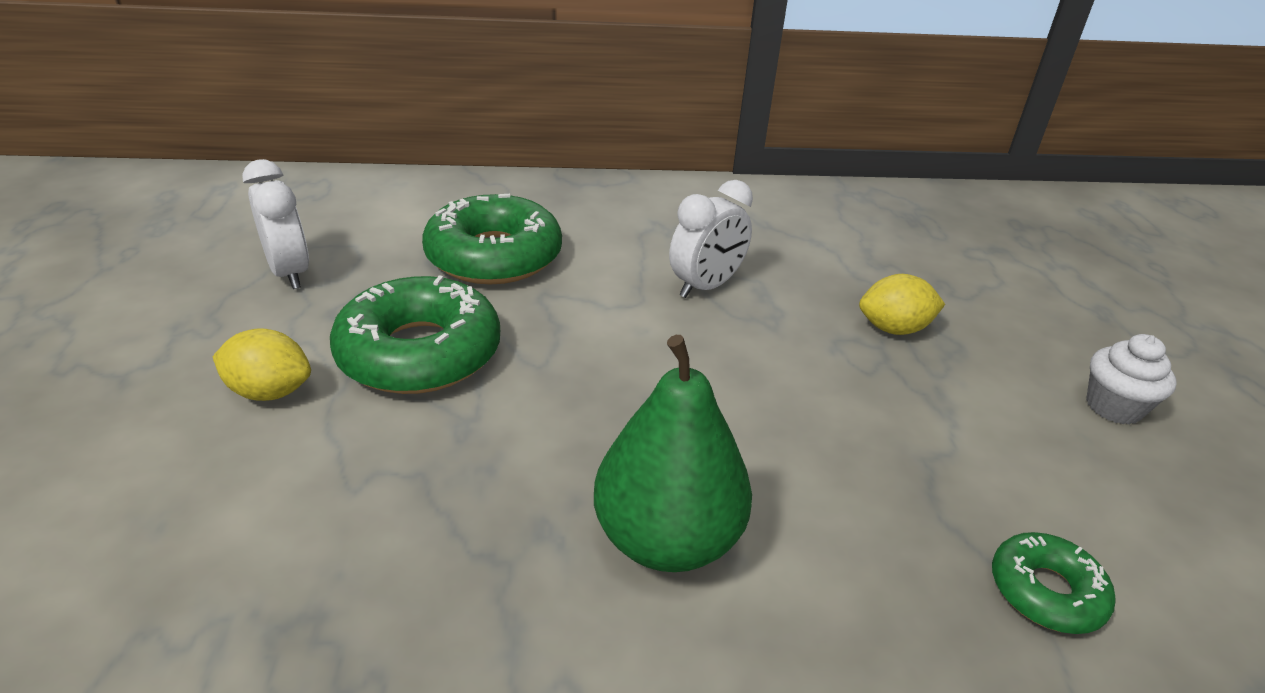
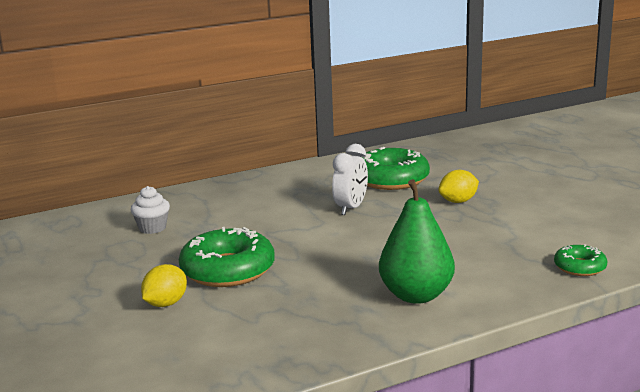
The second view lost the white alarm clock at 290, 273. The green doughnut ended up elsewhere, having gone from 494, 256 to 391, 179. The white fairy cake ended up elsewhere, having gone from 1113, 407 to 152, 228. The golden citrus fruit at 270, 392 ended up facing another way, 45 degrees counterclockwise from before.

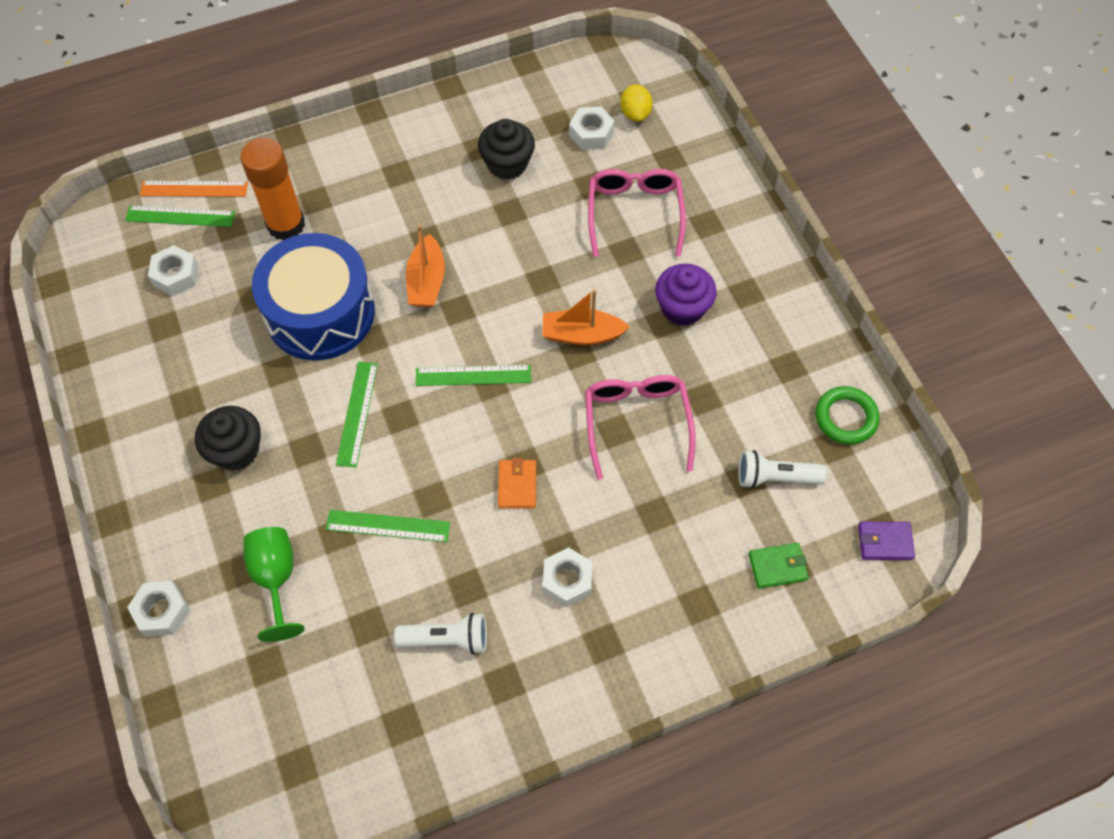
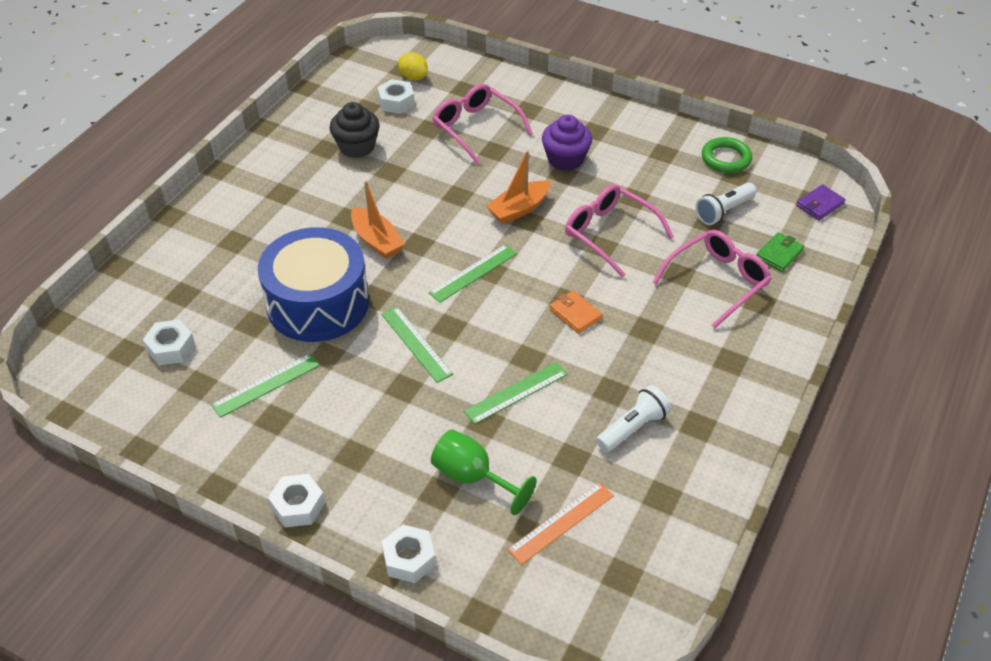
The second view lost the black fairy cake at 236, 450. The second view lost the orange-coloured glue at 286, 224. The second view gained the rose-pink eyeglasses at 717, 282. The green straightedge ended up elsewhere, having gone from 180, 216 to 266, 385. The orange-coloured straightedge ended up elsewhere, having gone from 194, 189 to 561, 522. The white hex nut ended up elsewhere, having gone from 567, 580 to 298, 505.

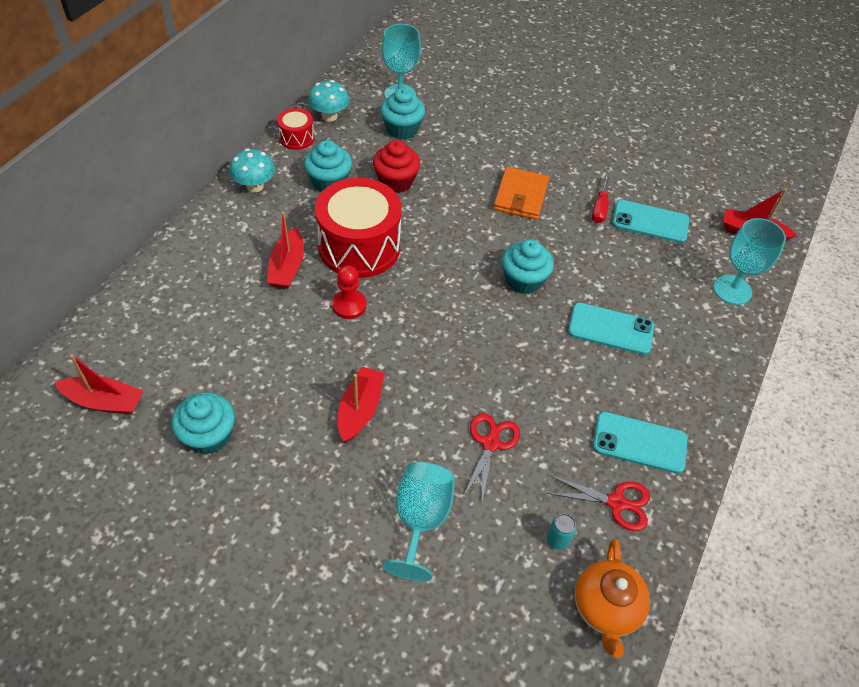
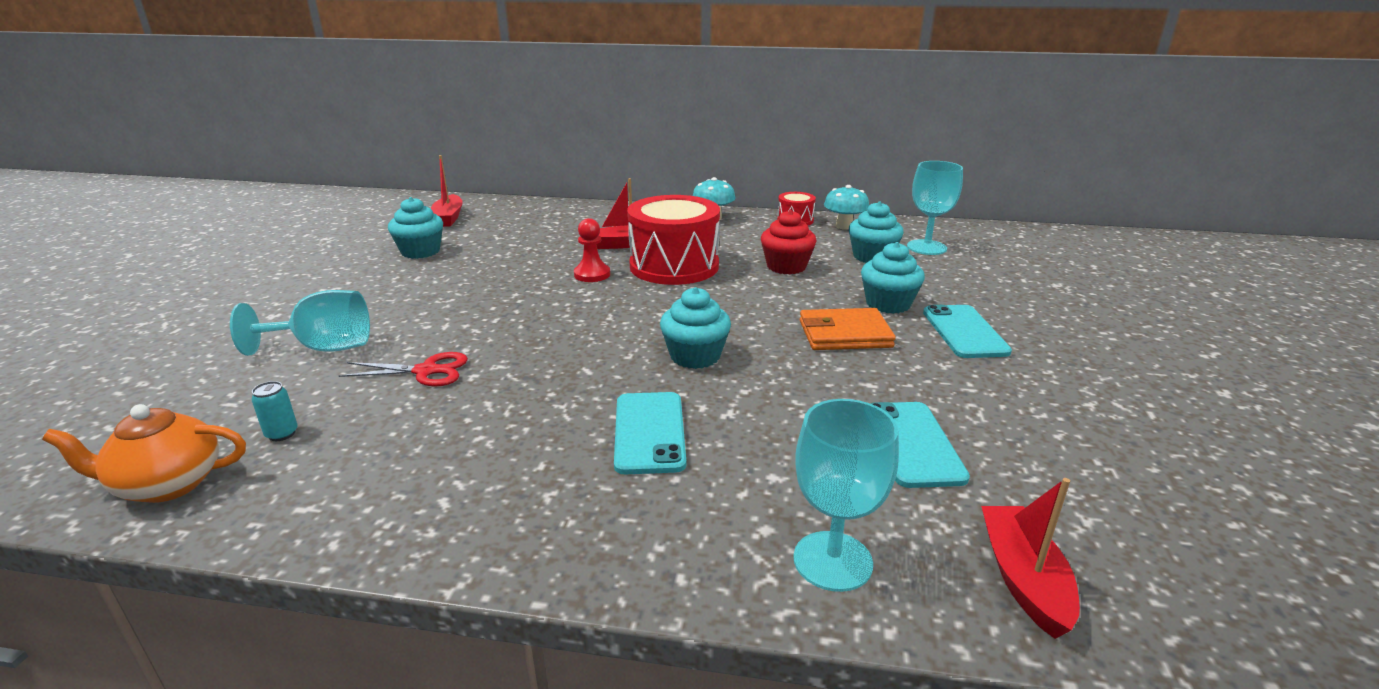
The second view lost the red boat at 360, 410. The second view lost the red pair of scissors at 616, 503. The second view lost the red hand screwdriver at 600, 208. The teal fairy cake ended up elsewhere, having gone from 329, 182 to 888, 304. The teal mobile phone ended up elsewhere, having gone from 639, 443 to 964, 332.

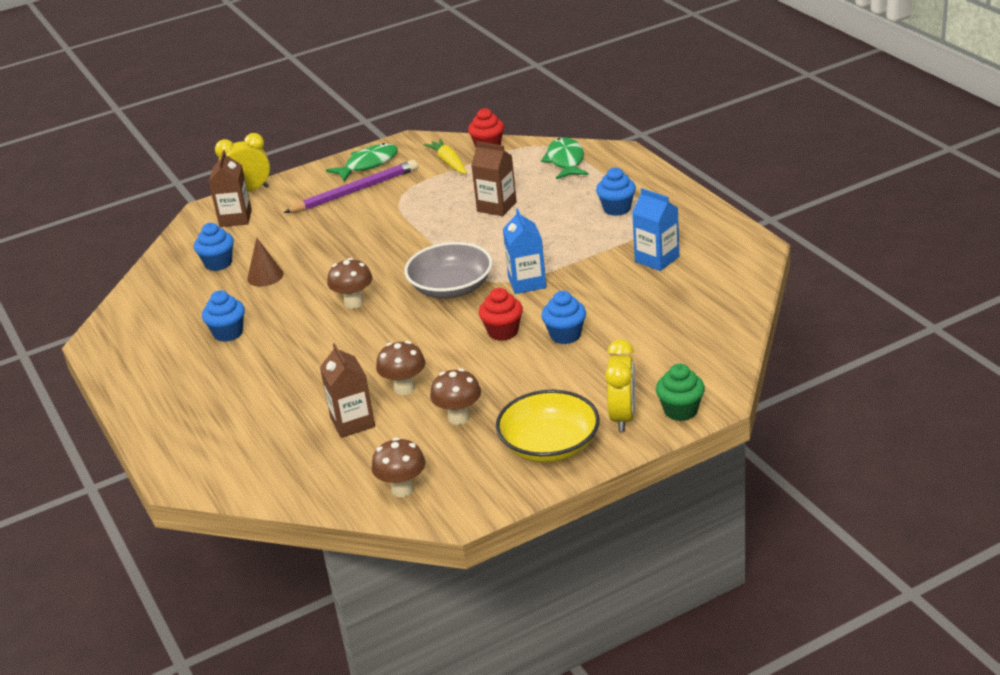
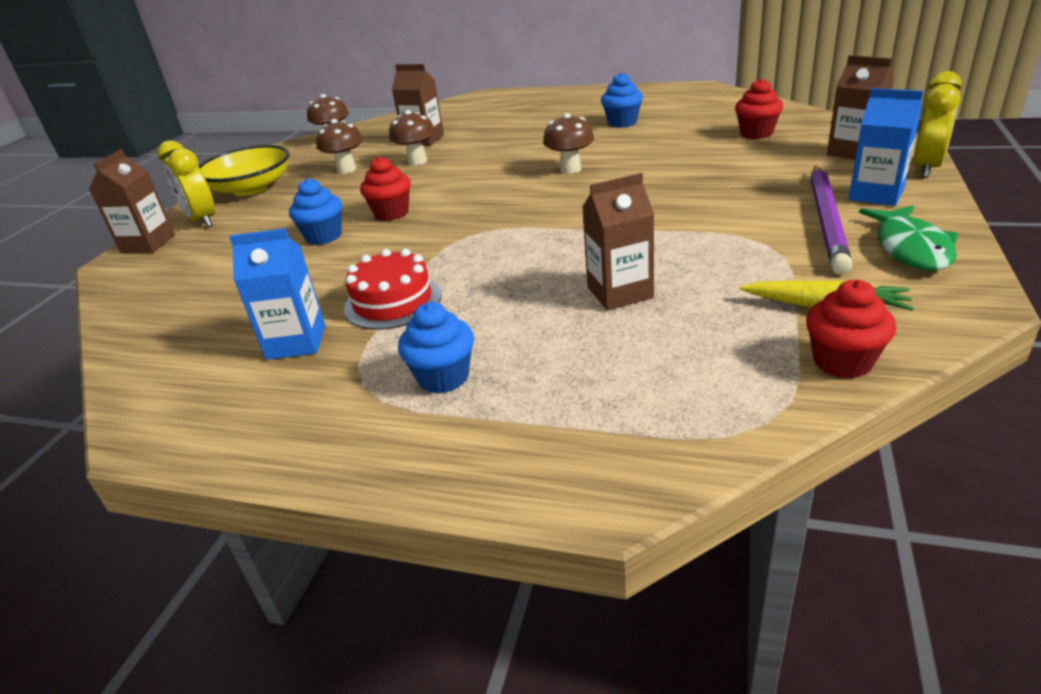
The second view lost the dark brown cone shape at 265, 276. The second view lost the grey serving bowl at 451, 288. The second view lost the green toy fish at 565, 161. The second view gained the red cake at 393, 302. The cobalt carton ended up elsewhere, having gone from 527, 282 to 876, 194. Where the green fairy cake stood at 680, 411, the dark brown carton came to stand at 148, 244. What was the cobalt fairy cake at 218, 263 turned into the red fairy cake at 756, 133.

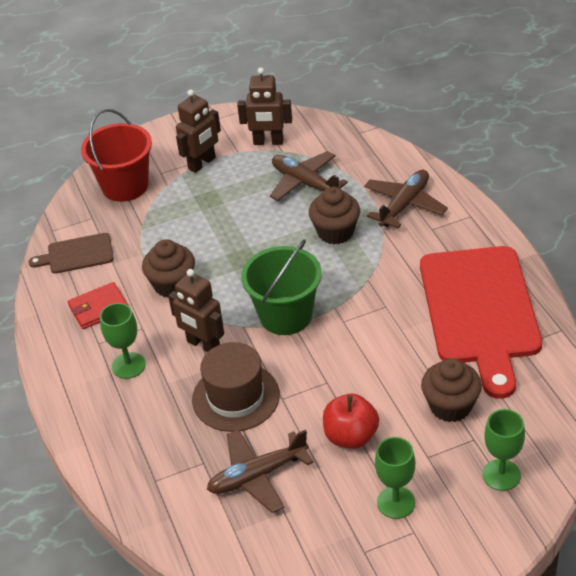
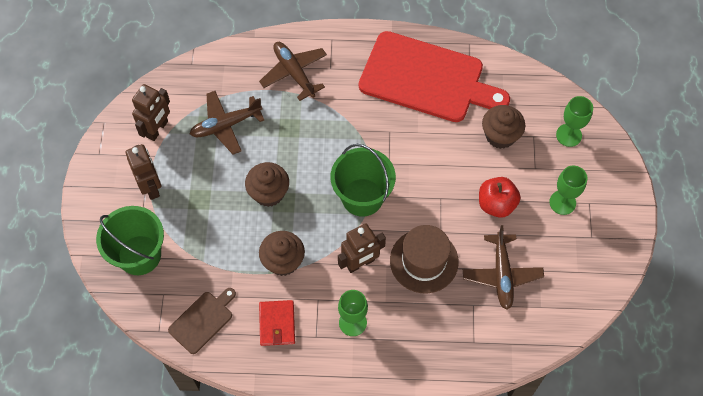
The dark brown fairy cake ended up elsewhere, having gone from 335, 232 to 269, 193. What was the red sand bucket at 125, 186 turned into the green sand bucket at 139, 255. The dark brown bread board at 77, 254 ended up facing another way, 150 degrees counterclockwise from before.

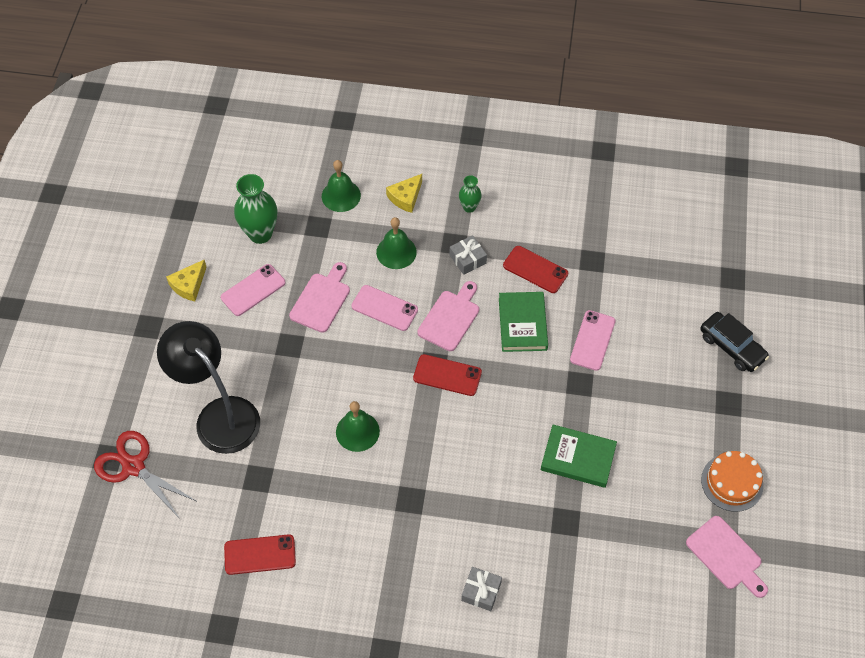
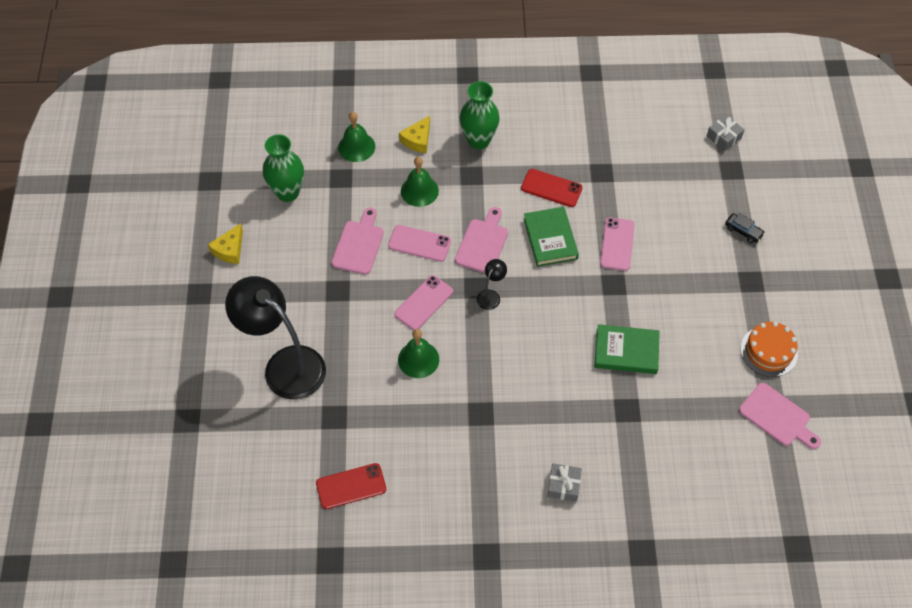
The second view lost the red pair of scissors at 133, 466. The rose-pink mobile phone ended up elsewhere, having gone from 253, 290 to 424, 303. The grey present ended up elsewhere, having gone from 467, 259 to 723, 137. Where the red mobile phone stood at 447, 375, the black reading lamp came to stand at 491, 295. The size of the green vase at 469, 207 changed by a factor of 1.84. The size of the black automobile at 731, 347 changed by a factor of 0.60.

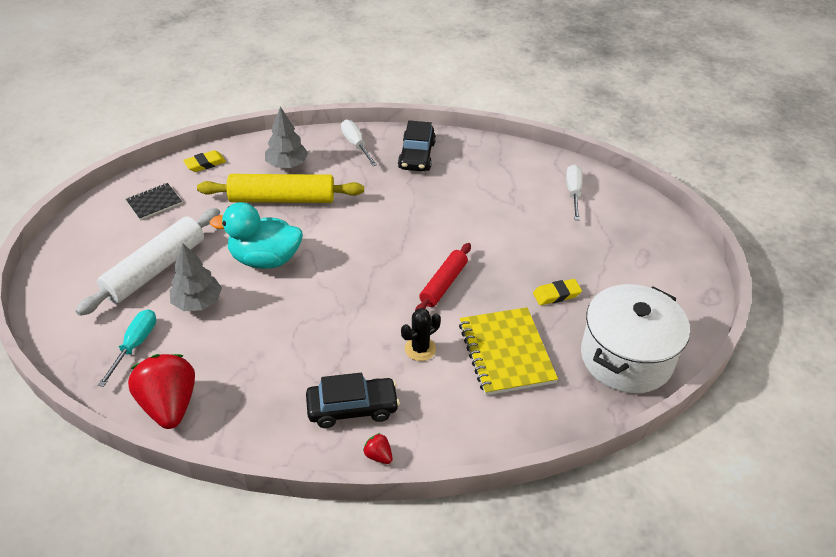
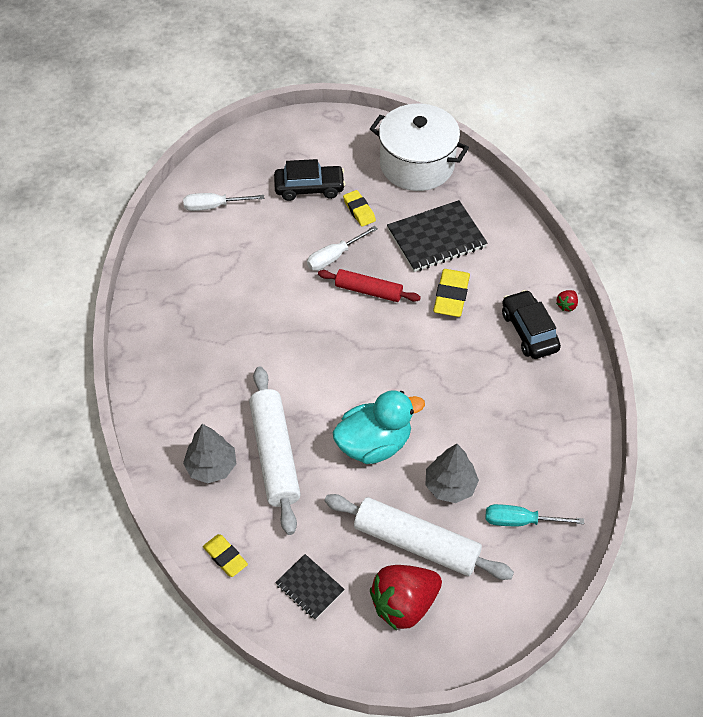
The red strawberry ended up elsewhere, having gone from 169, 405 to 404, 604. The white hand screwdriver ended up elsewhere, having gone from 356, 145 to 334, 257. The black automobile ended up elsewhere, having gone from 417, 155 to 309, 188. Where the black cactus stood at 420, 349, the golden gum eraser came to stand at 451, 296. What was the golden rolling pin at 282, 199 turned into the white rolling pin at 275, 454. What was the golden notepad at 506, 353 turned into the black notepad at 436, 238. The teal rubber duck at 265, 259 ended up facing another way, 105 degrees counterclockwise from before.

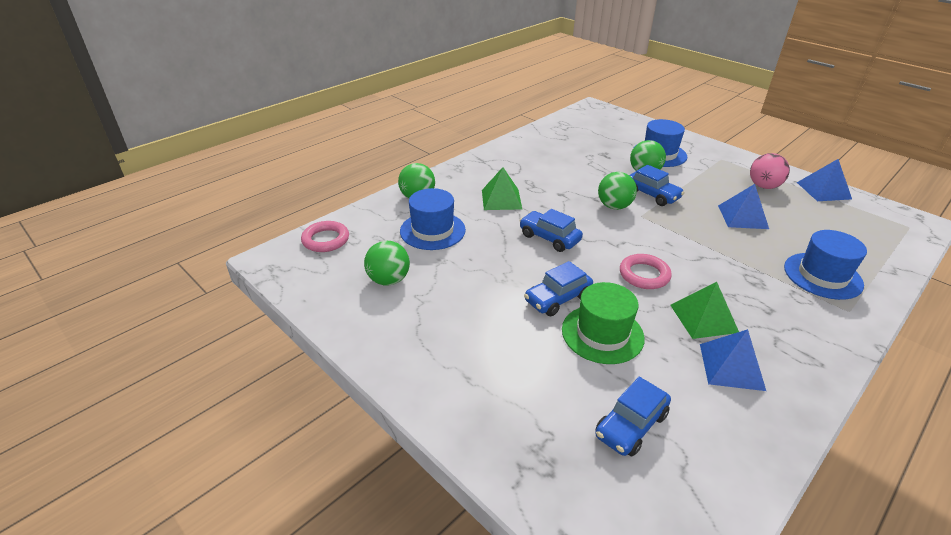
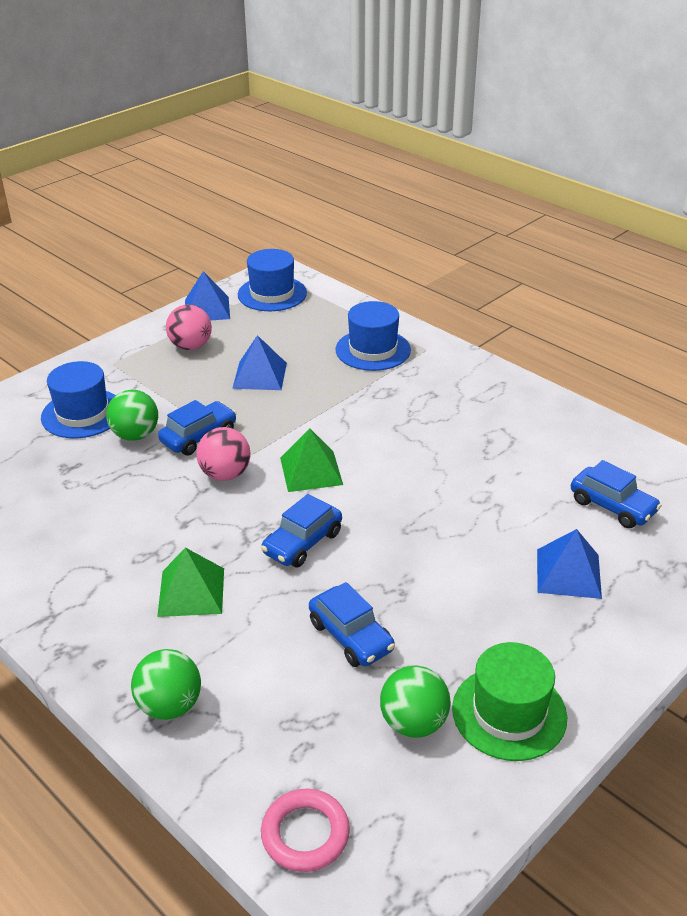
The second view lost the rose-pink torus at 644, 275. The cobalt tall hat ended up elsewhere, having gone from 432, 230 to 272, 294. The cobalt automobile ended up elsewhere, having gone from 557, 298 to 351, 636. The green tall hat ended up elsewhere, having gone from 602, 334 to 509, 713. The green solid pyramid ended up elsewhere, having gone from 703, 318 to 311, 471. The cobalt solid pyramid ended up elsewhere, having gone from 731, 366 to 568, 573. What was the green play ball at 614, 206 turned into the rose-pink play ball at 225, 474.

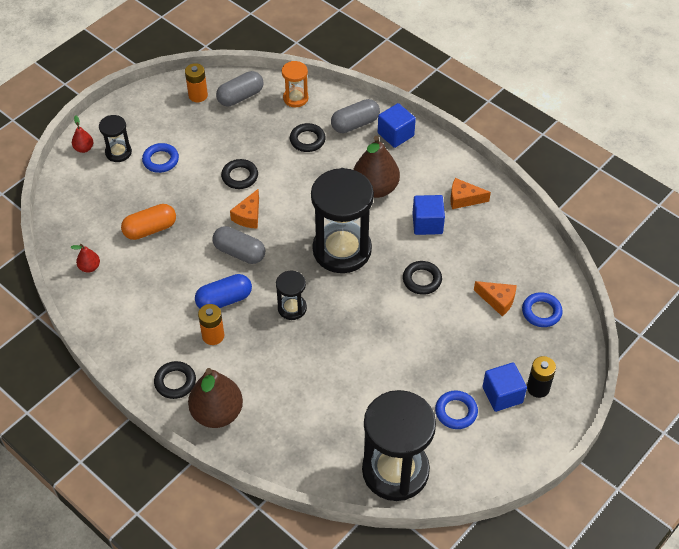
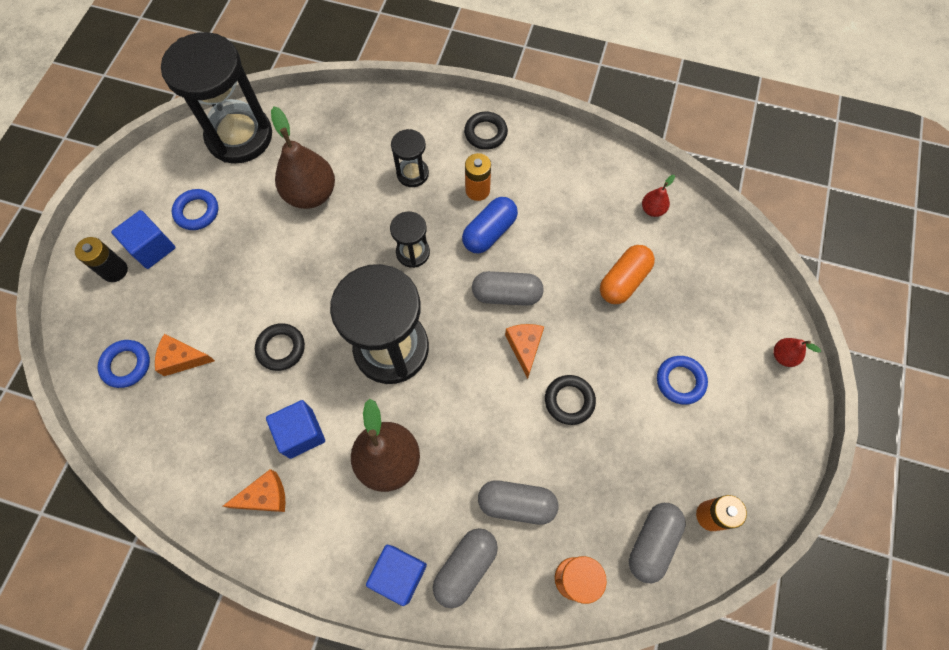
The black hourglass ended up elsewhere, having gone from 118, 152 to 412, 174. The dark brown toy pear ended up elsewhere, having gone from 217, 413 to 311, 194. Where the black torus stood at 307, 140, the grey pill shape came to stand at 516, 504.

